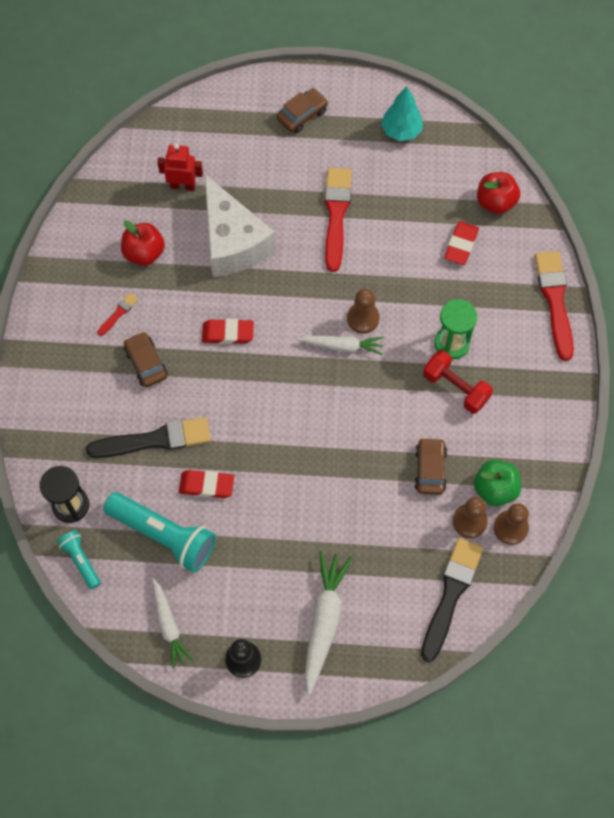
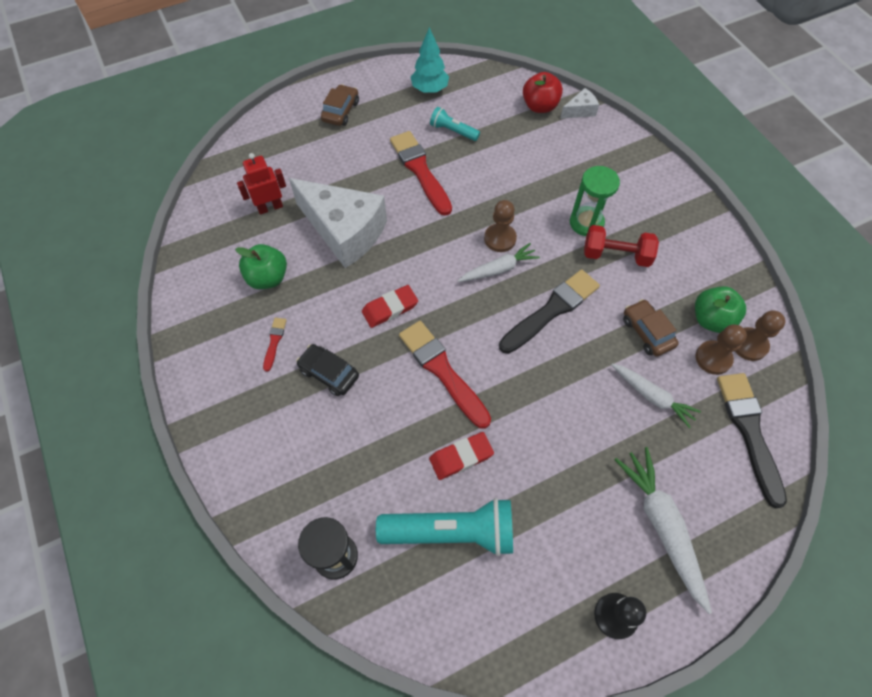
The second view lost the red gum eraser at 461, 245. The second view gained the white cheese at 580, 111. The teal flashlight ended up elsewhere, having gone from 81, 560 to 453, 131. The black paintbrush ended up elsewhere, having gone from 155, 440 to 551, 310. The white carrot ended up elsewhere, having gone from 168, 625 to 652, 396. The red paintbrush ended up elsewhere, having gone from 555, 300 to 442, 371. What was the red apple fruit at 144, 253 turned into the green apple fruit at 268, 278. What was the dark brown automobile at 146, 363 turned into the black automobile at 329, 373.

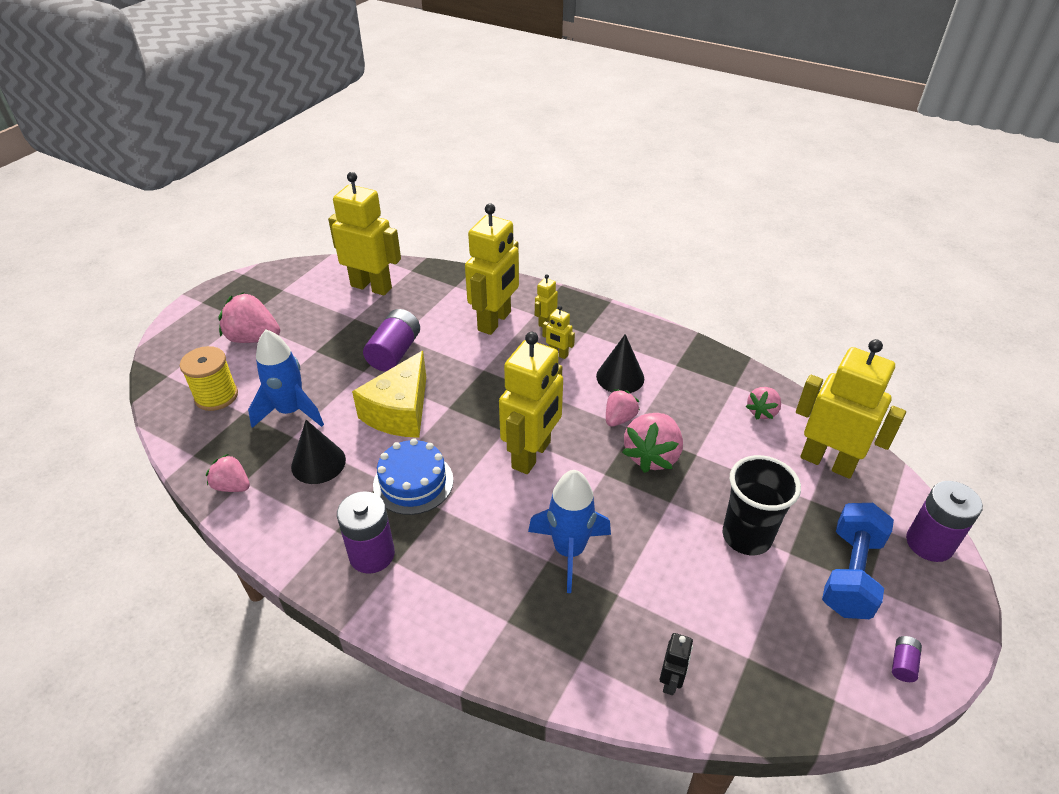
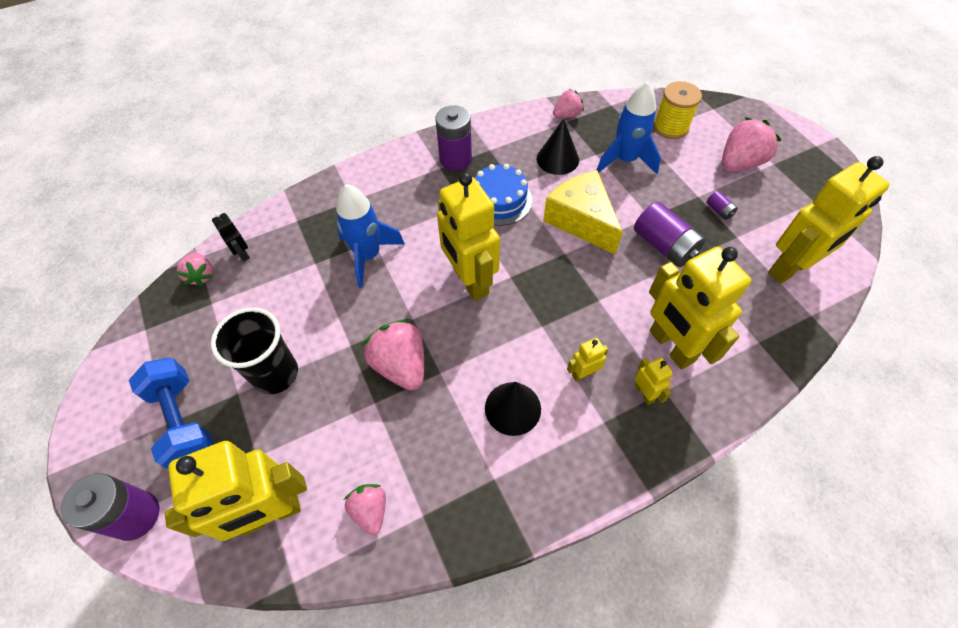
The rose-pink strawberry ended up elsewhere, having gone from 619, 418 to 202, 275. The violet battery ended up elsewhere, having gone from 903, 664 to 719, 210.

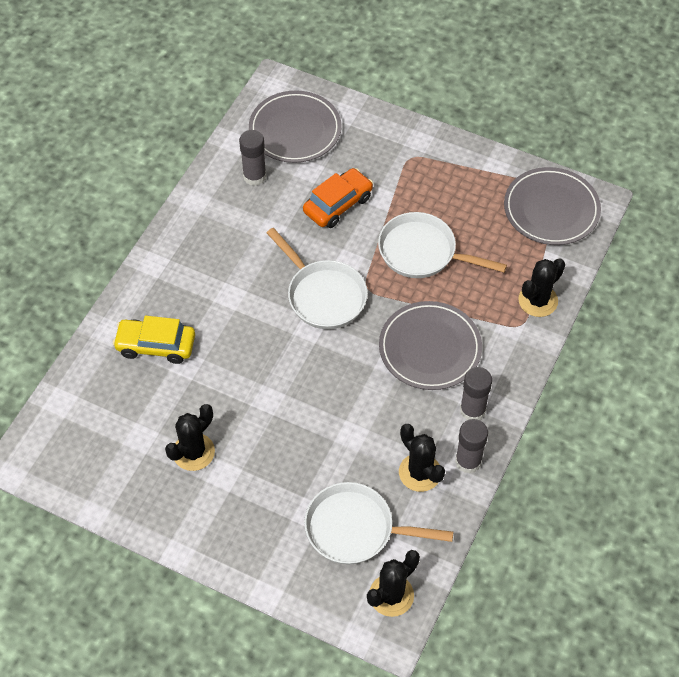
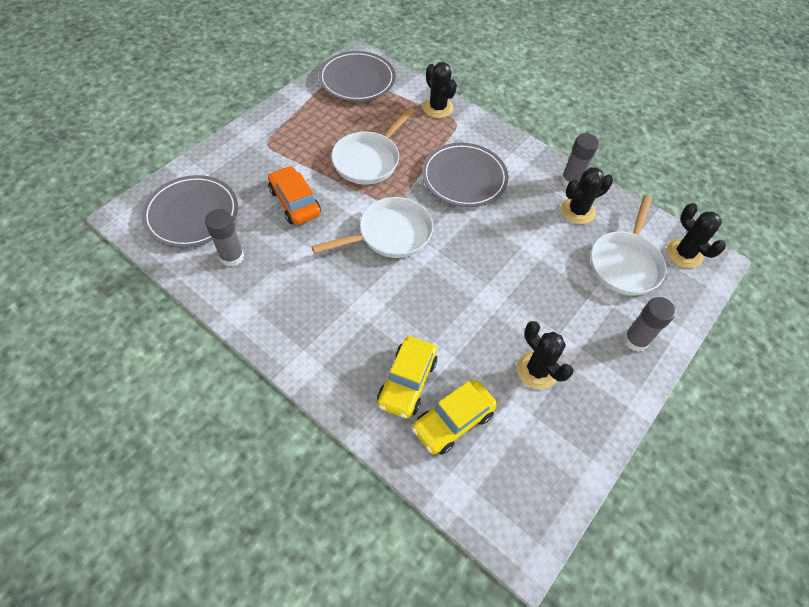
The second view gained the golden automobile at 453, 421. The grey glue ended up elsewhere, having gone from 472, 410 to 635, 340.

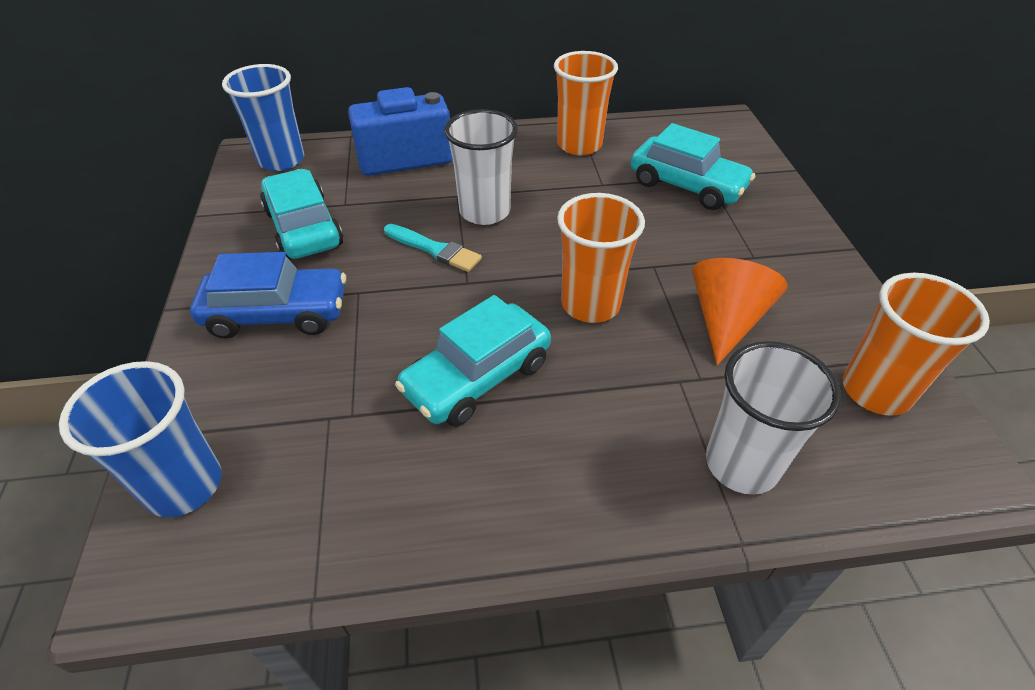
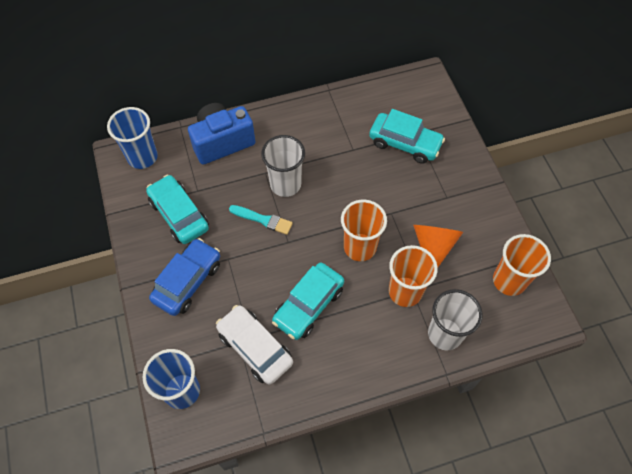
The second view gained the white automobile at 255, 348. The orange-coloured tumbler ended up elsewhere, having gone from 579, 145 to 405, 291. The cobalt automobile at 277, 313 ended up facing another way, 45 degrees counterclockwise from before.

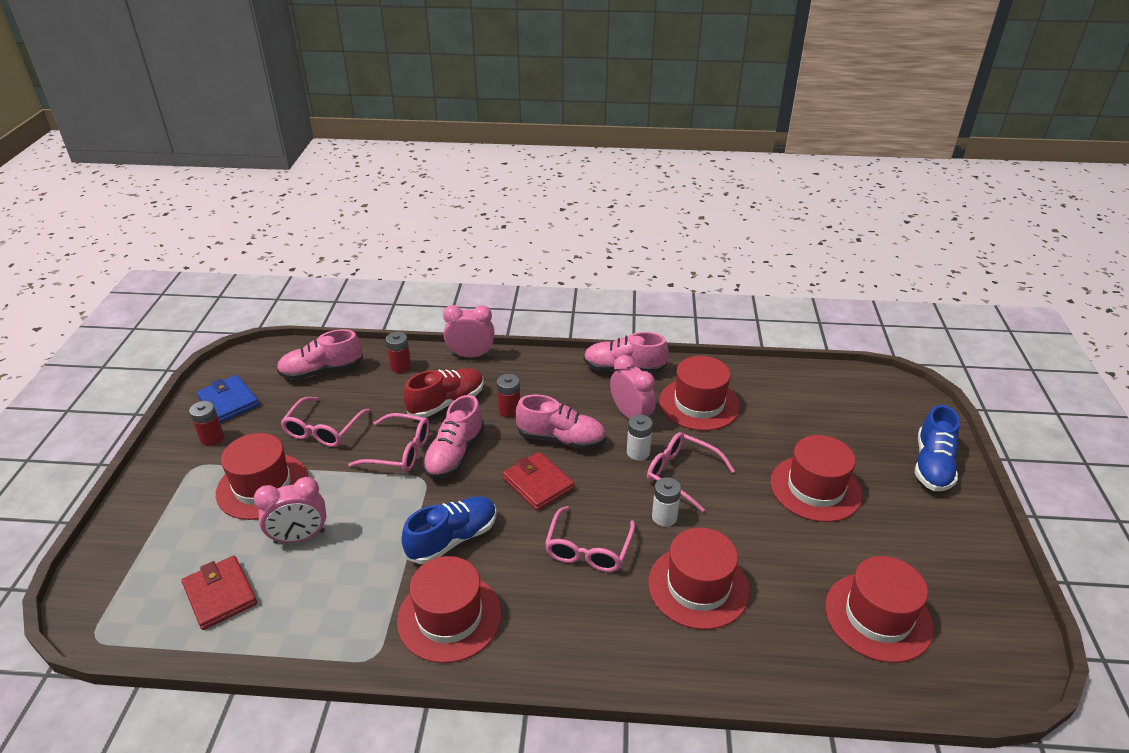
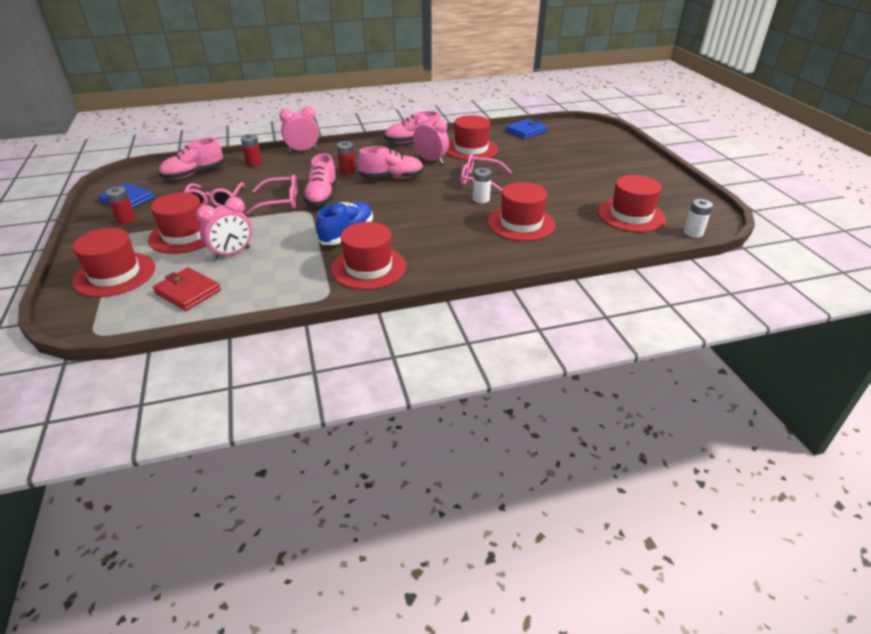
The second view lost the red sneaker at 446, 403. The second view lost the red card wallet at 538, 484. The second view lost the rose-pink eyeglasses at 588, 549. The second view lost the cobalt sneaker at 932, 465. The second view gained the cobalt card wallet at 526, 131. The white battery ended up elsewhere, having gone from 638, 452 to 693, 233. The red tall hat ended up elsewhere, having gone from 815, 488 to 115, 274.

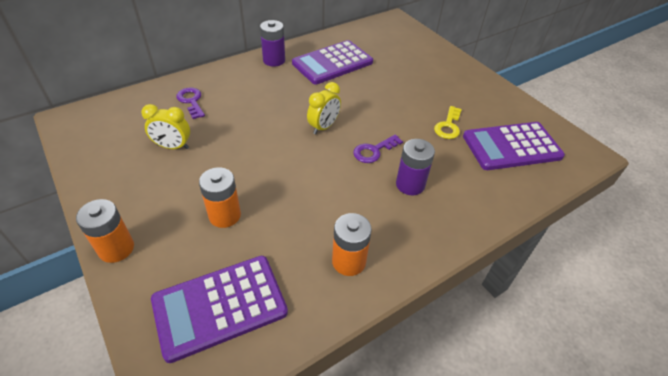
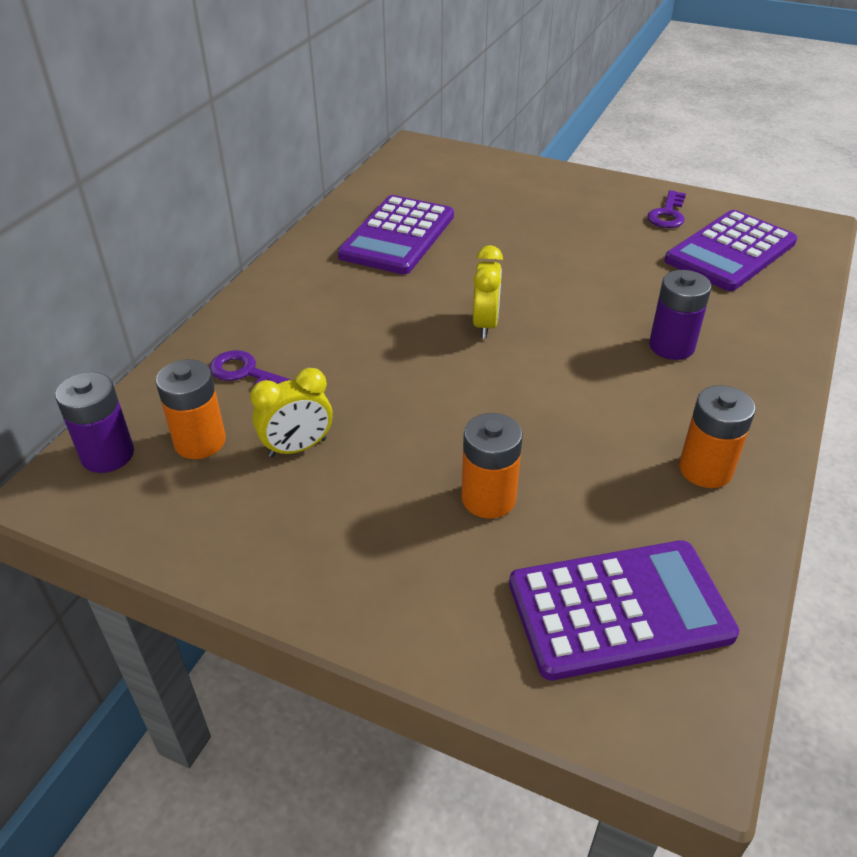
The second view lost the golden latchkey at 448, 126. The orange-coloured battery ended up elsewhere, having gone from 116, 248 to 200, 442. The violet battery ended up elsewhere, having gone from 274, 60 to 108, 455. The violet latchkey ended up elsewhere, having gone from 374, 151 to 667, 214. The violet pocket calculator at 220, 306 ended up facing another way, 135 degrees counterclockwise from before.

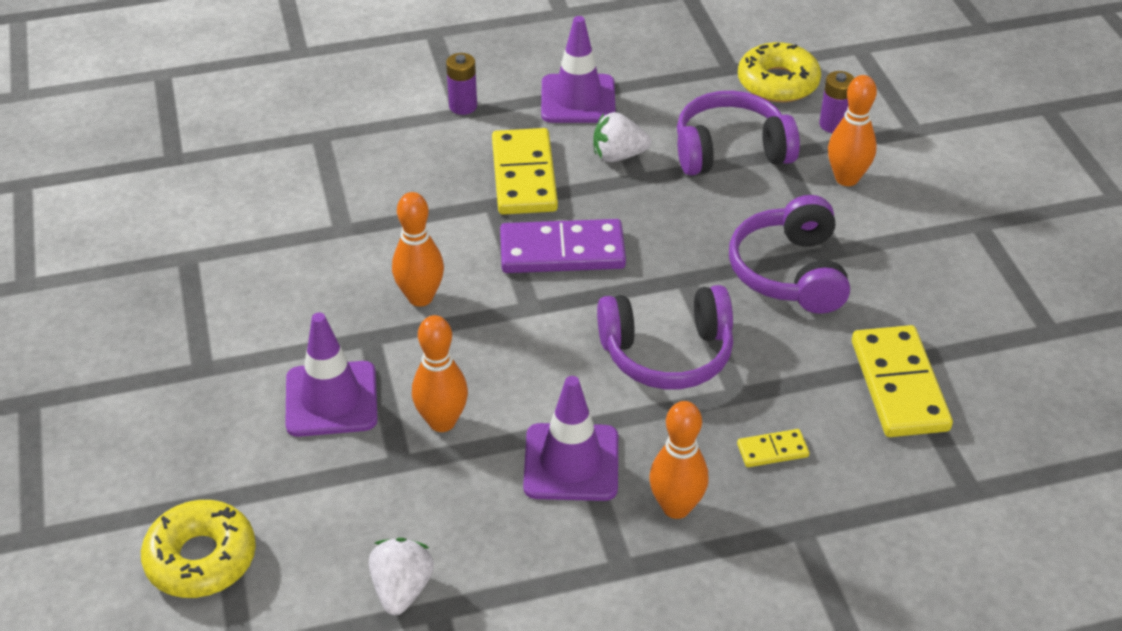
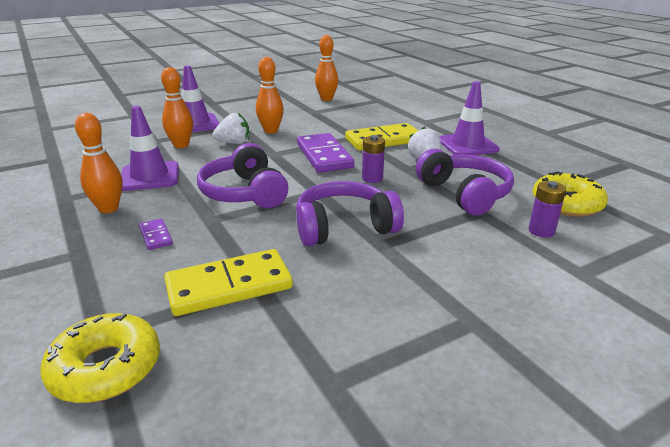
The golden doughnut ended up elsewhere, having gone from 201, 558 to 106, 368. The white strawberry ended up elsewhere, having gone from 402, 589 to 234, 143. The violet battery ended up elsewhere, having gone from 463, 106 to 372, 178. The orange-coloured tenpin ended up elsewhere, having gone from 846, 178 to 326, 99. What was the golden domino at 772, 450 turned into the violet domino at 155, 236.

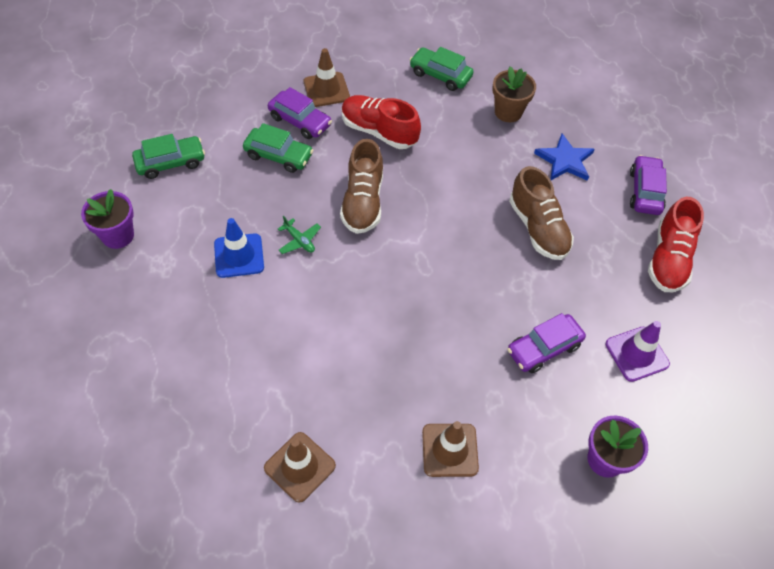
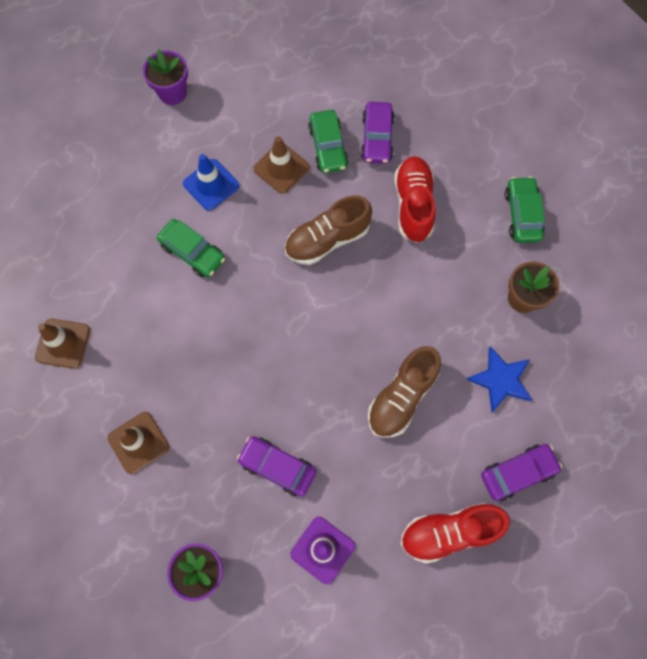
The second view lost the green toy plane at 299, 240. The green automobile ended up elsewhere, having gone from 171, 162 to 193, 252. The dark brown road cone ended up elsewhere, having gone from 326, 90 to 281, 168.

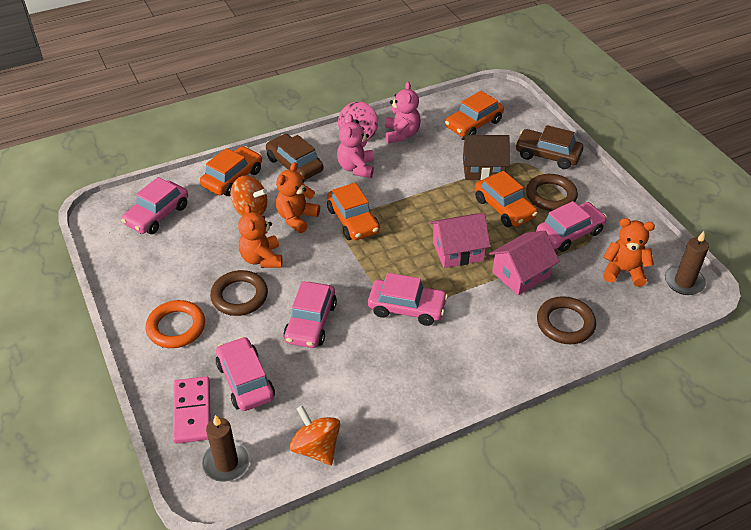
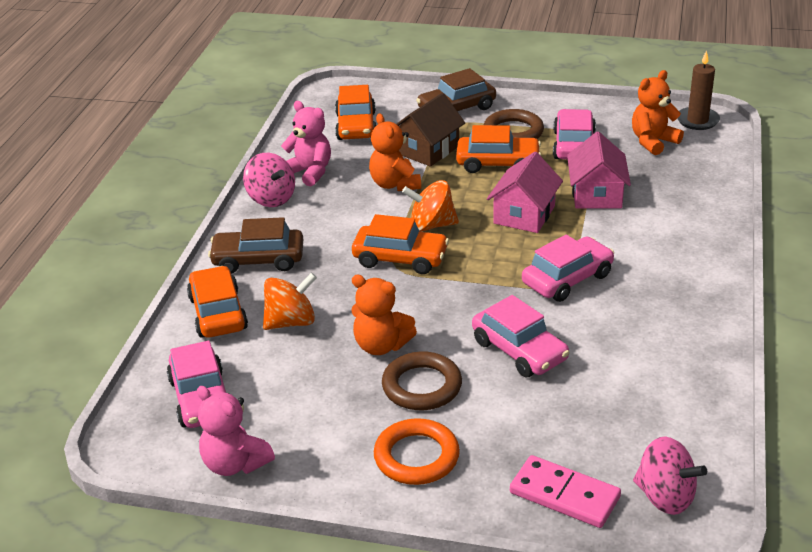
The second view lost the rose-pink automobile at 245, 381. The second view lost the dark brown torus at 565, 323. The orange-coloured teddy ended up elsewhere, having gone from 296, 218 to 395, 184. The orange-coloured whirligig ended up elsewhere, having gone from 316, 448 to 431, 225. The rose-pink teddy ended up elsewhere, having gone from 356, 168 to 235, 463. Where the dark brown wax candle stood at 226, 463, the rose-pink whirligig came to stand at 665, 497.

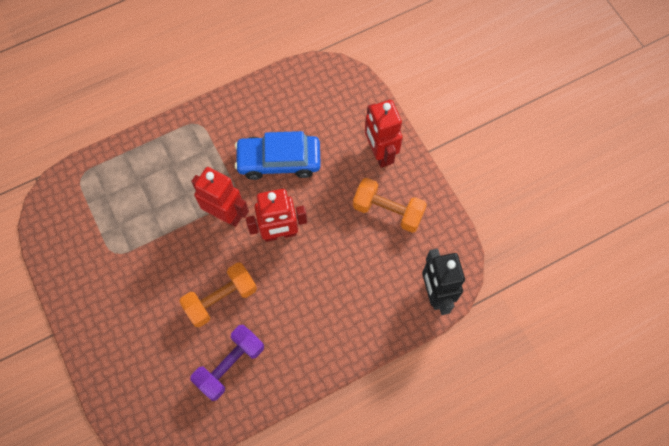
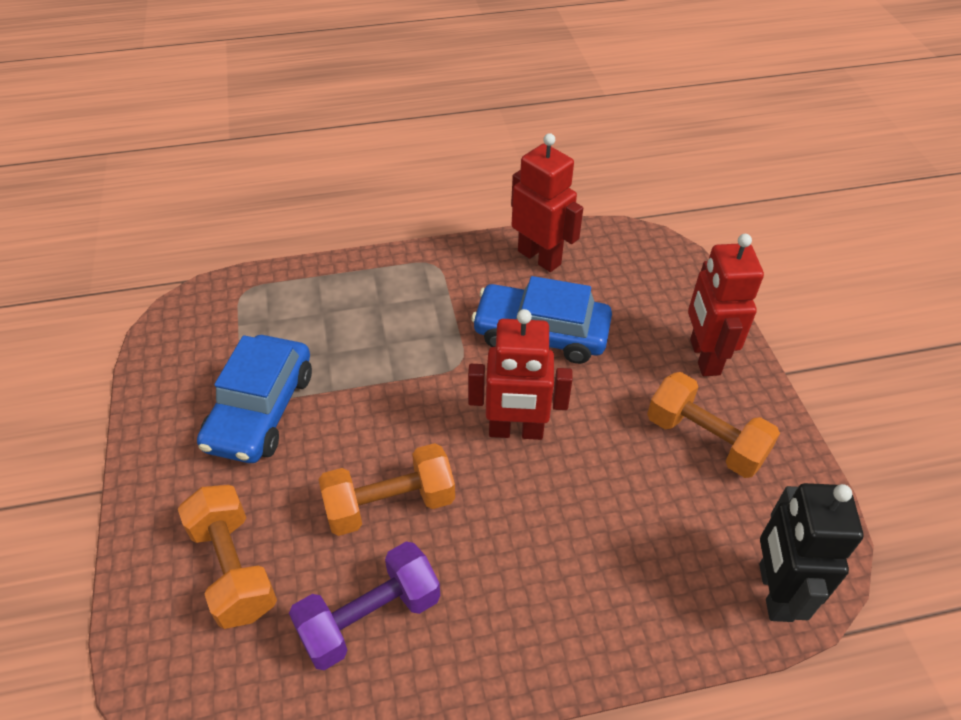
The second view gained the orange-coloured hand weight at 234, 568. The second view gained the cobalt automobile at 261, 410. The red robot ended up elsewhere, having gone from 226, 214 to 539, 257.

